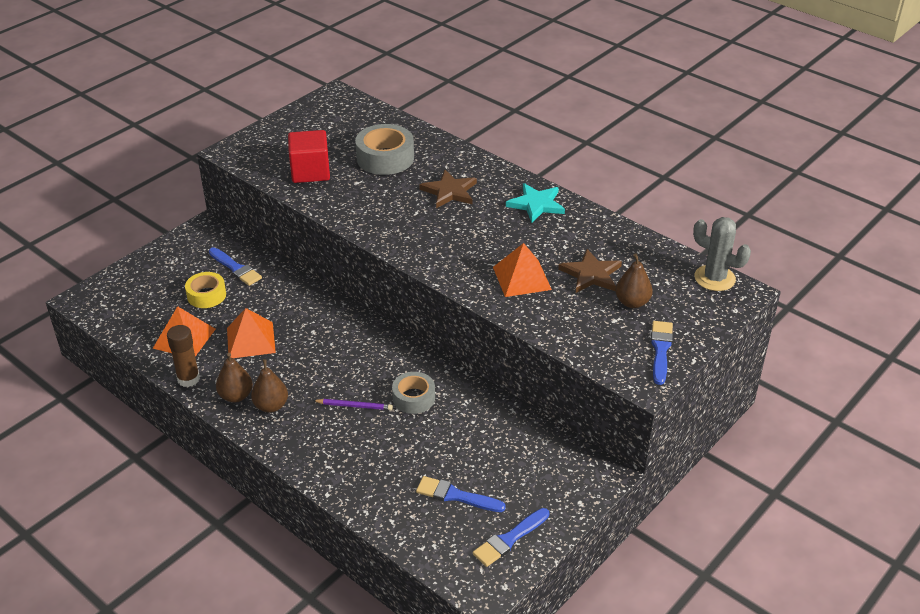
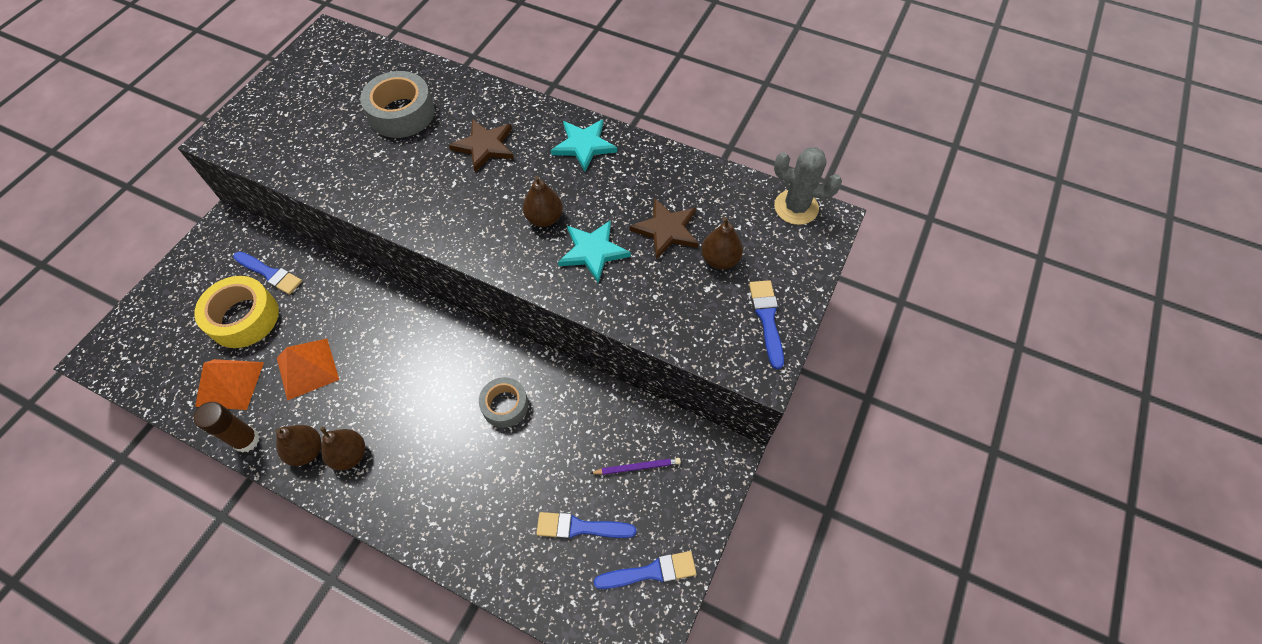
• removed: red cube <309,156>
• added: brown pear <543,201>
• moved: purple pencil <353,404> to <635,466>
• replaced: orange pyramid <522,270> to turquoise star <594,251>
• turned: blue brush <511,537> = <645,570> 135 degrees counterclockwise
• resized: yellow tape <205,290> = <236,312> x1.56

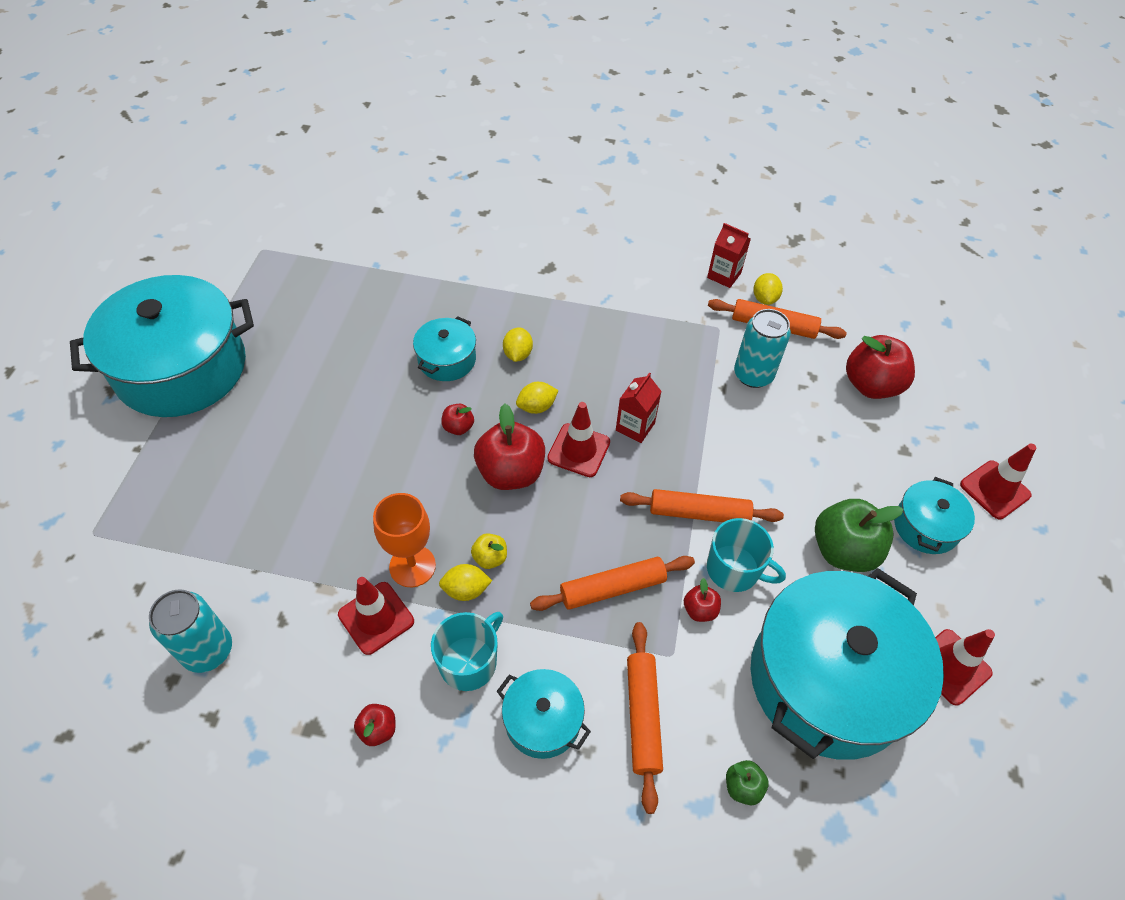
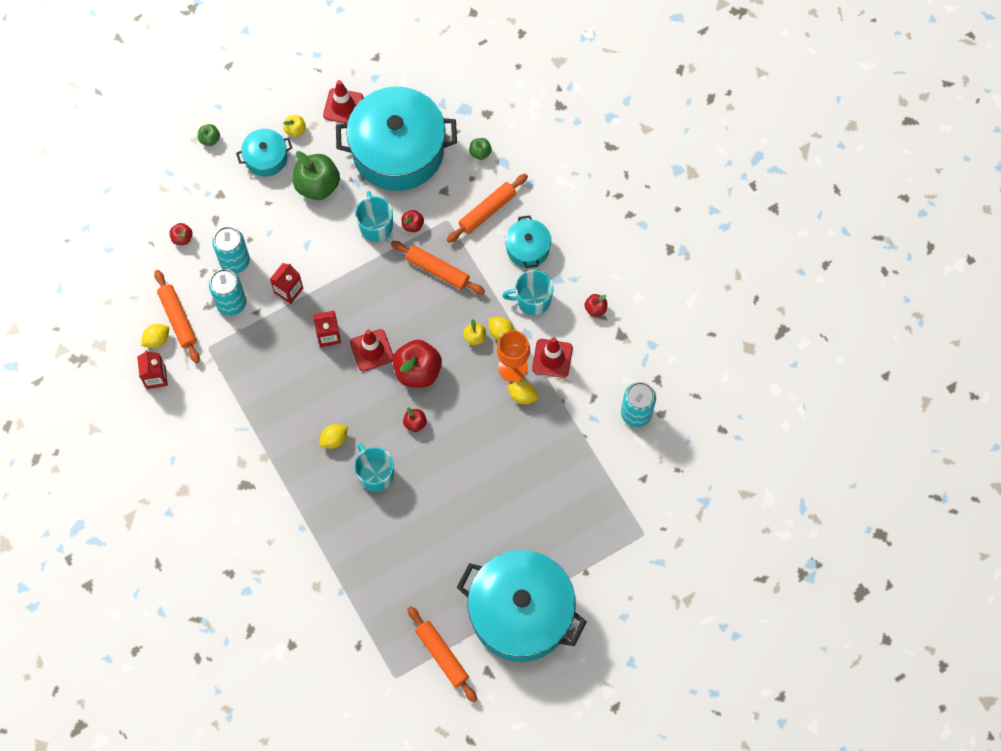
• added: turquoise can <231,250>
• added: red carton <286,283>
• added: yellow apple <294,126>
• moved: yellow lemon <537,398> to <522,392>
• moved: orange rolling pin <702,505> to <442,654>
• replaced: turquoise pot <444,348> to turquoise mug <374,467>
• replaced: red traffic cone <998,481> to green apple <208,135>
• resized: red apple <880,367> = <181,234> x0.48

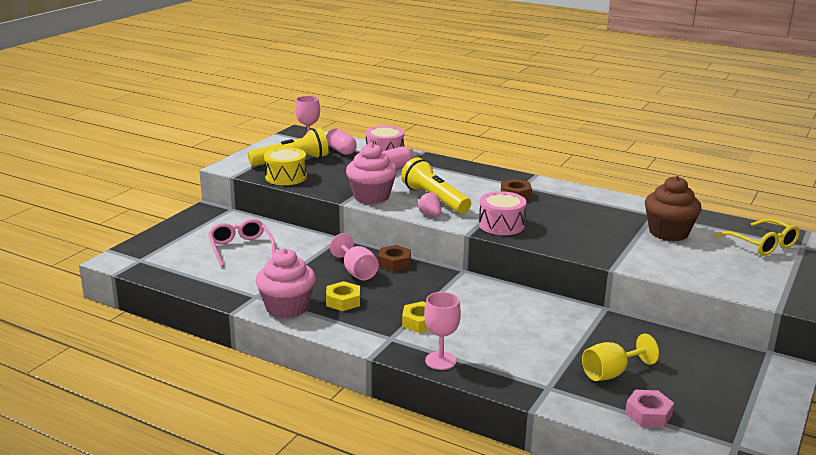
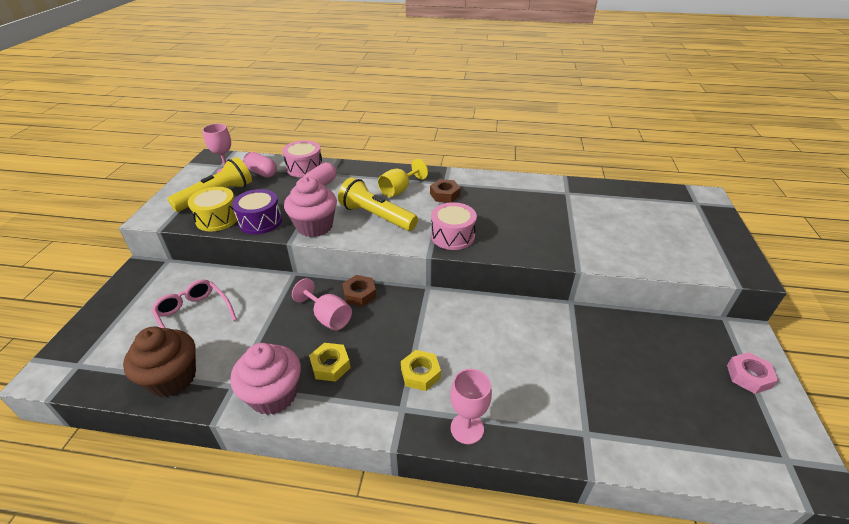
• removed: pink strawberry <429,204>
• removed: yellow glasses <757,237>
• added: purple drum <257,211>
• moved: yellow goblet <620,357> to <403,178>
• moved: pink nut <649,408> to <752,373>
• moved: brown cupcake <673,208> to <159,362>

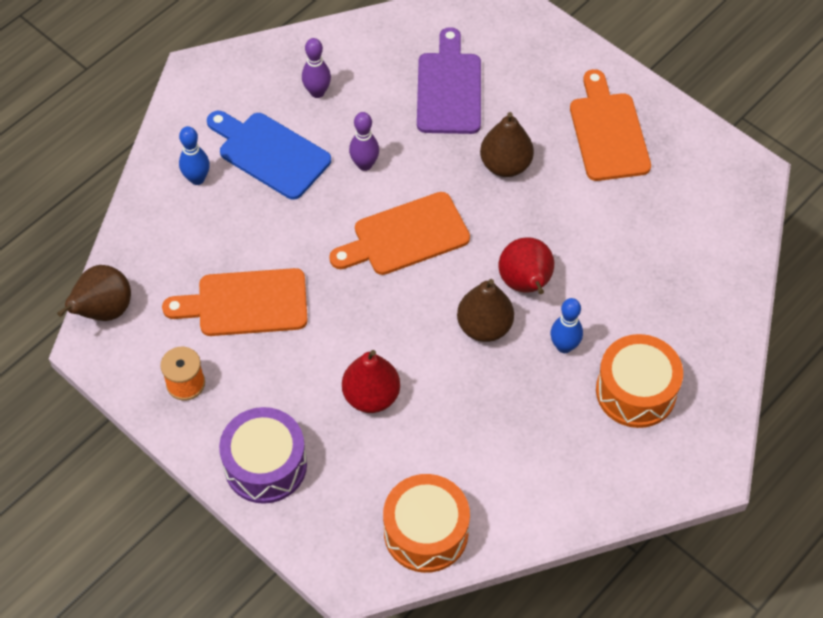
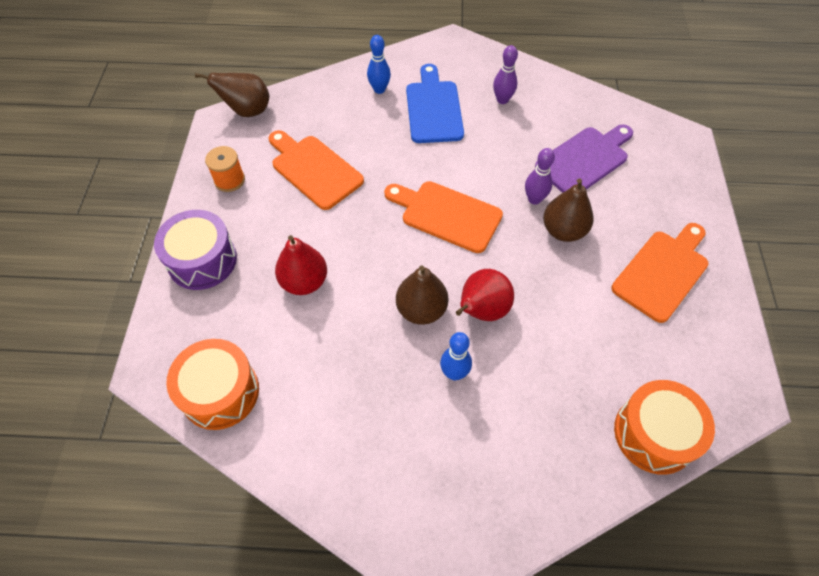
• moved: purple bowling pin <364,141> to <540,176>
• moved: orange drum <639,381> to <664,427>

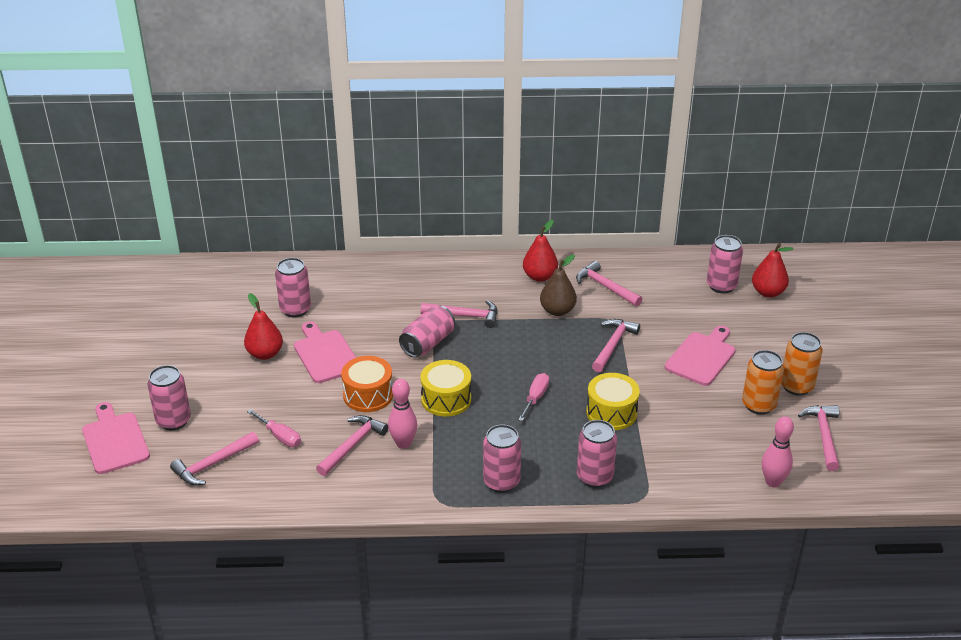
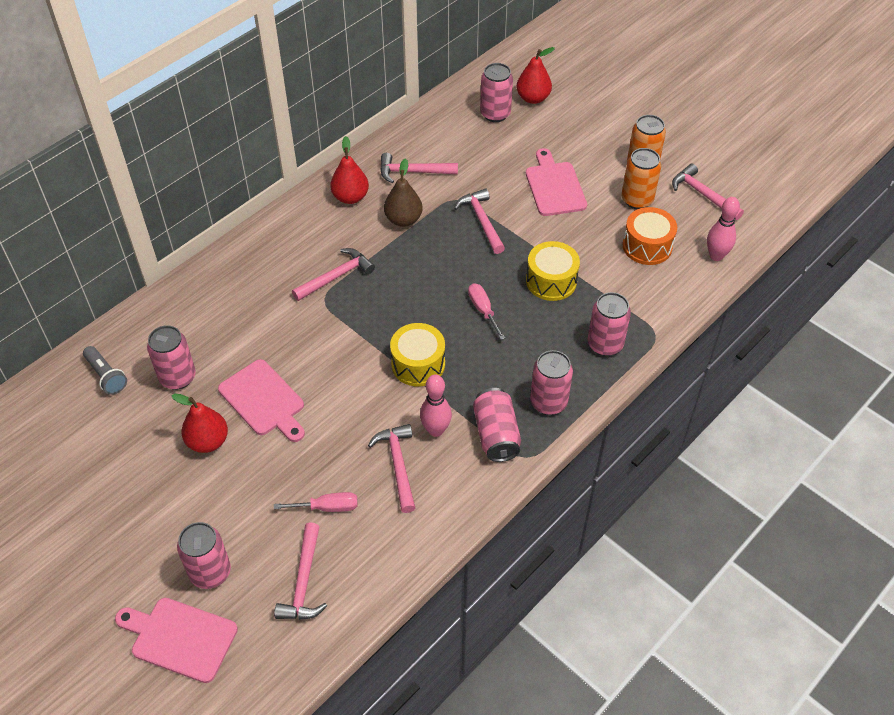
• added: grey flashlight <105,370>
• moved: orange drum <367,384> to <650,236>
• moved: pink can <427,332> to <497,425>
• turned: pink cutting board <325,352> = <261,400> 150 degrees counterclockwise

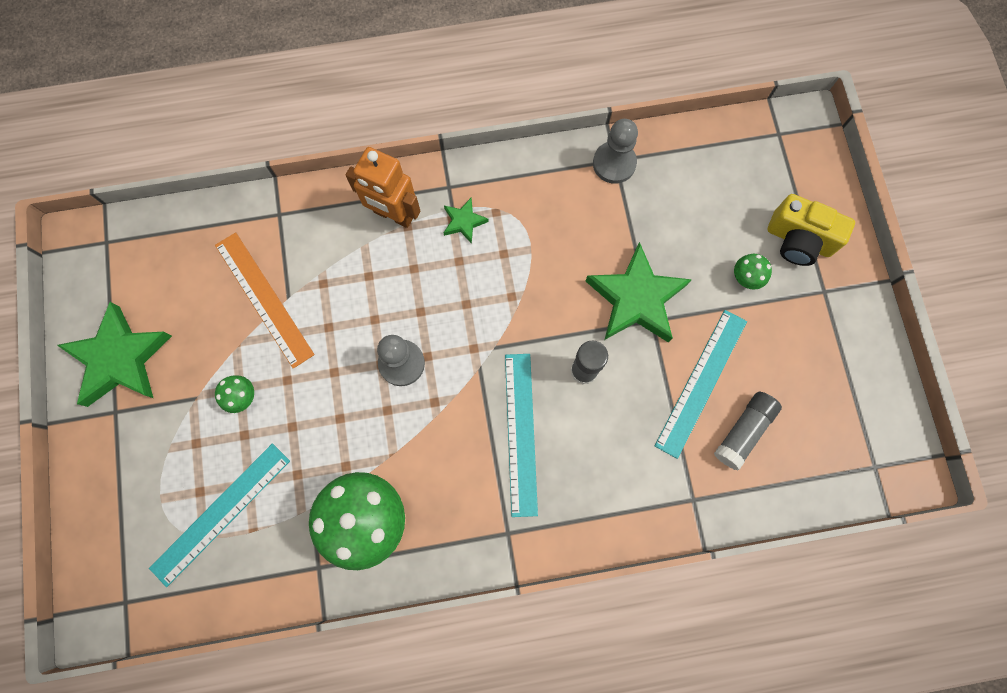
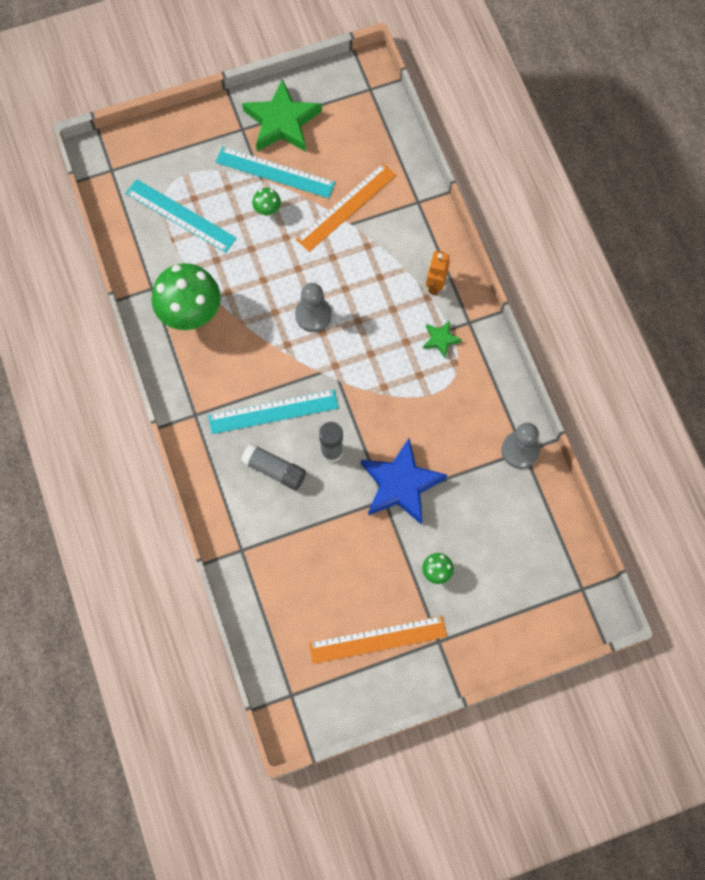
• removed: yellow camera <811,230>
• added: orange ruler <378,640>
• moved: turquoise ruler <701,384> to <275,172>
• moved: grey glue stick <748,431> to <273,466>
• recoloured: green star <639,292> to blue star <404,481>
• resized: orange robot <383,187> = <438,273> x0.66

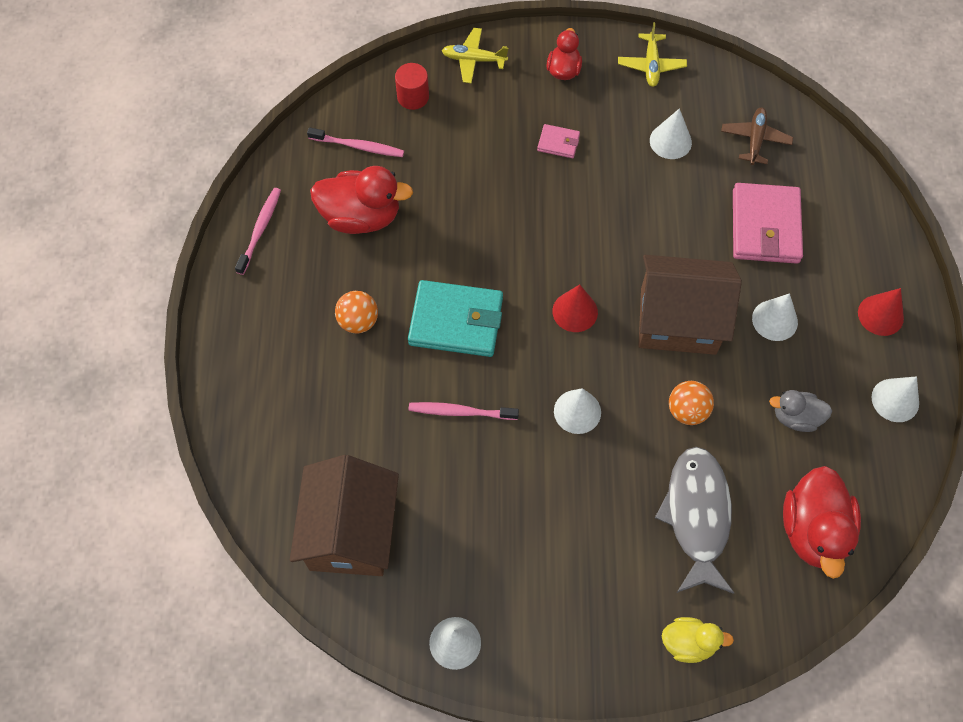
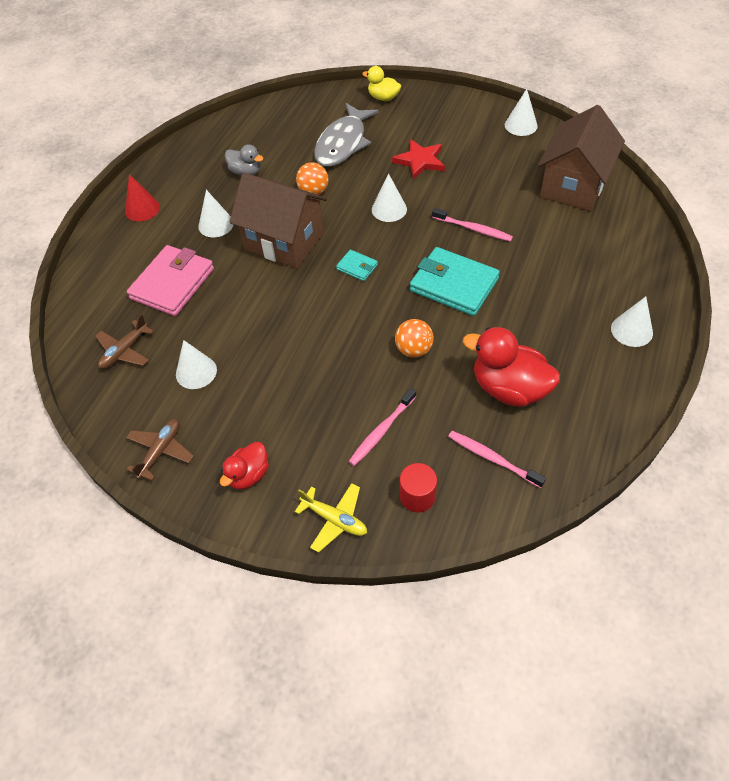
• removed: pink wallet <558,141>
• removed: red duck <822,522>
• added: red star <418,159>
• moved: pink toothbrush <258,231> to <382,427>
• moved: orange ball <356,312> to <414,338>
• moved: white cone <895,399> to <632,321>
• replaced: red cone <575,308> to turquoise wallet <357,265>
• recoloured: yellow plane <652,54> to brown plane <160,450>

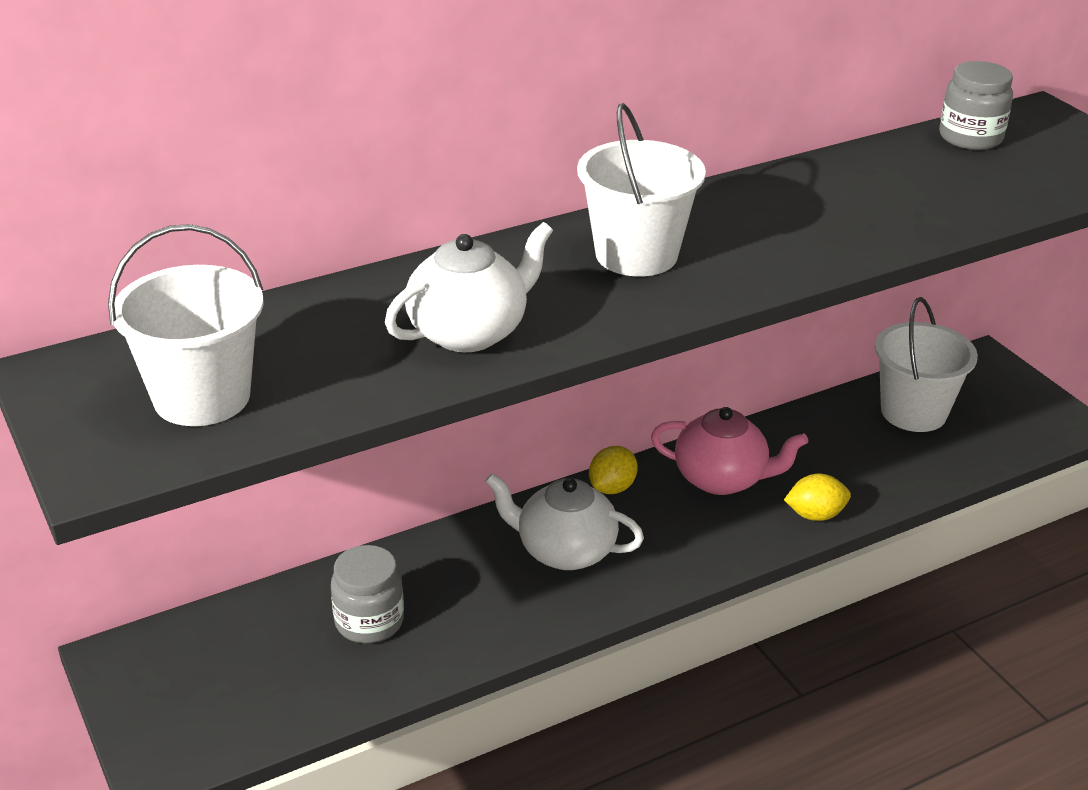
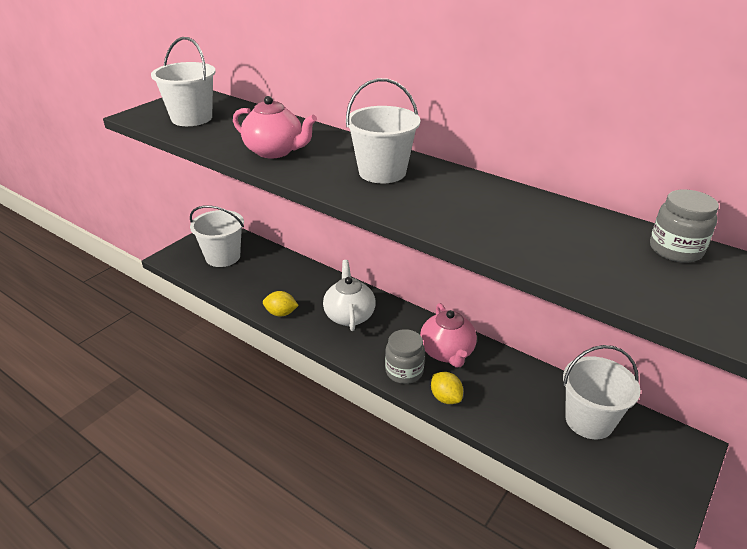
• added: white bucket <217,236>
• moved: grey jar <367,594> to <405,356>
• moved: yellow lemon <613,470> to <281,303>
• recoloured: white teapot <469,287> to pink teapot <275,127>

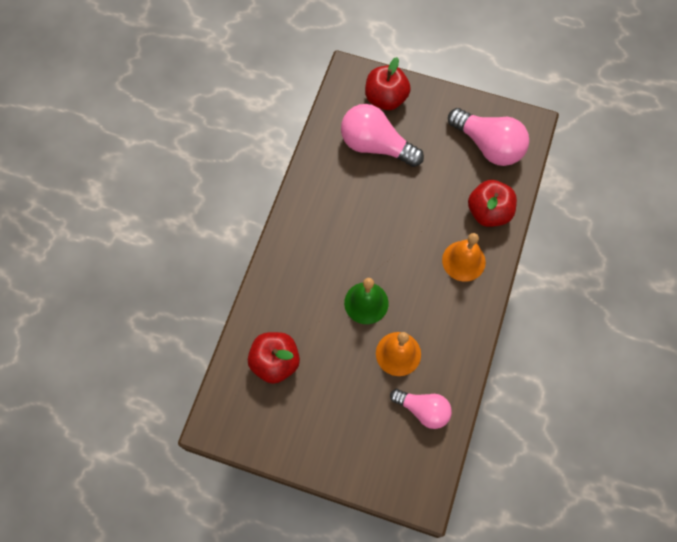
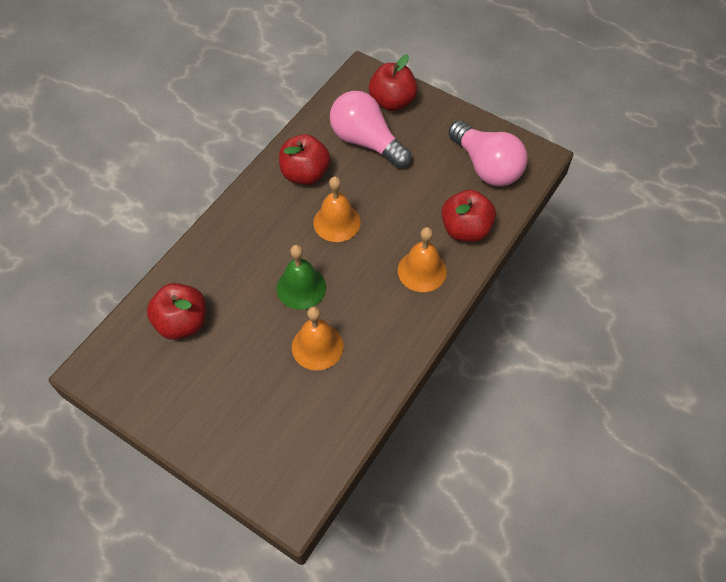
• removed: pink light bulb <421,409>
• added: red apple <304,159>
• added: orange bell <337,209>

